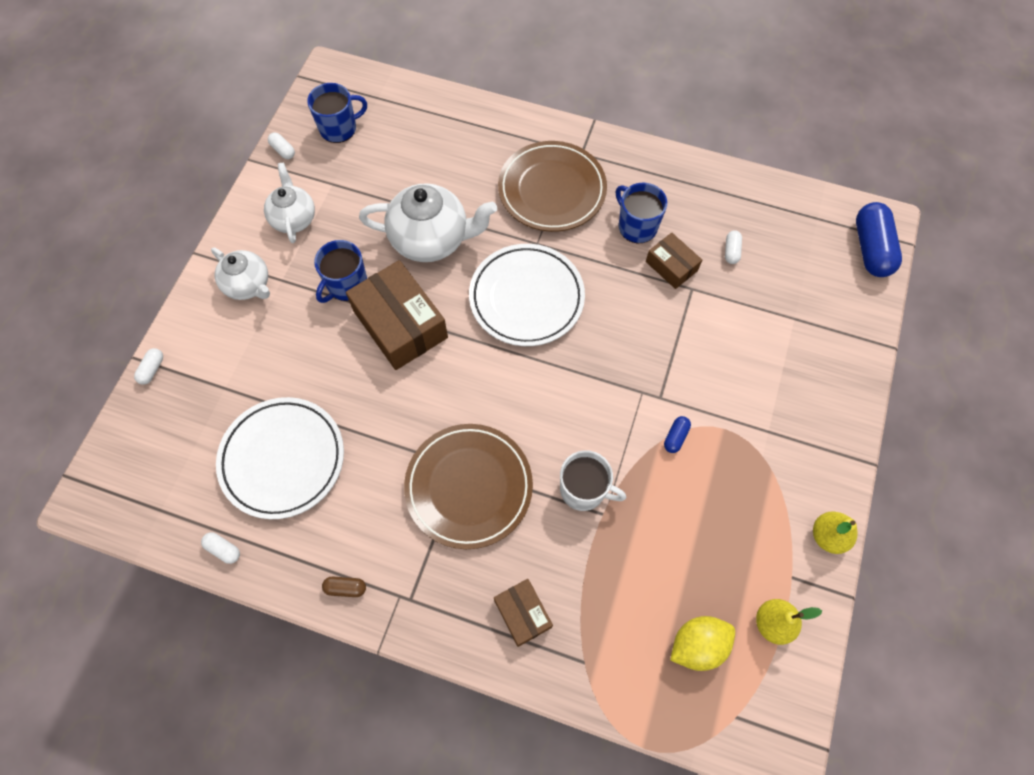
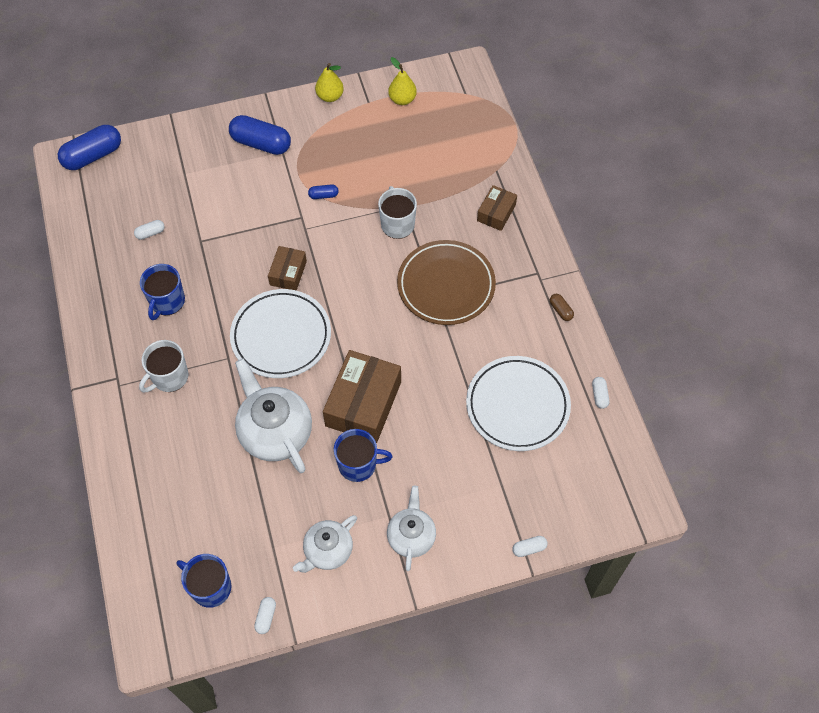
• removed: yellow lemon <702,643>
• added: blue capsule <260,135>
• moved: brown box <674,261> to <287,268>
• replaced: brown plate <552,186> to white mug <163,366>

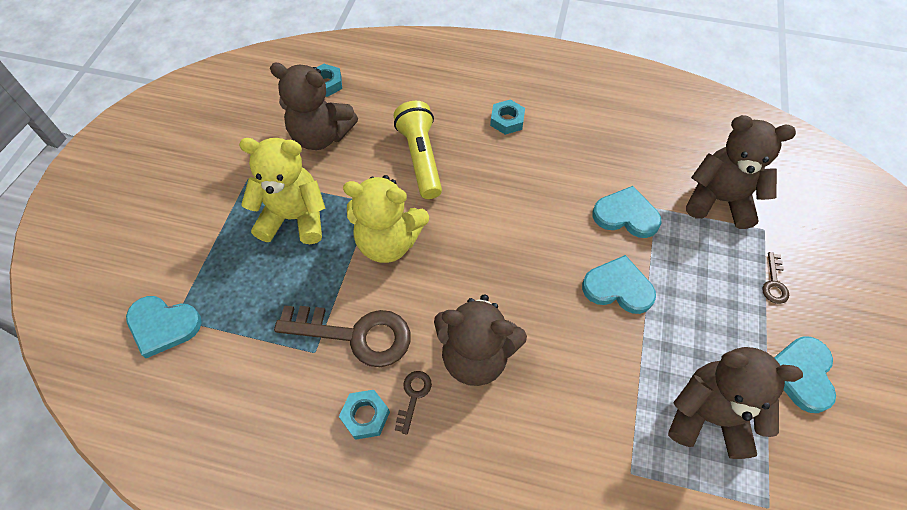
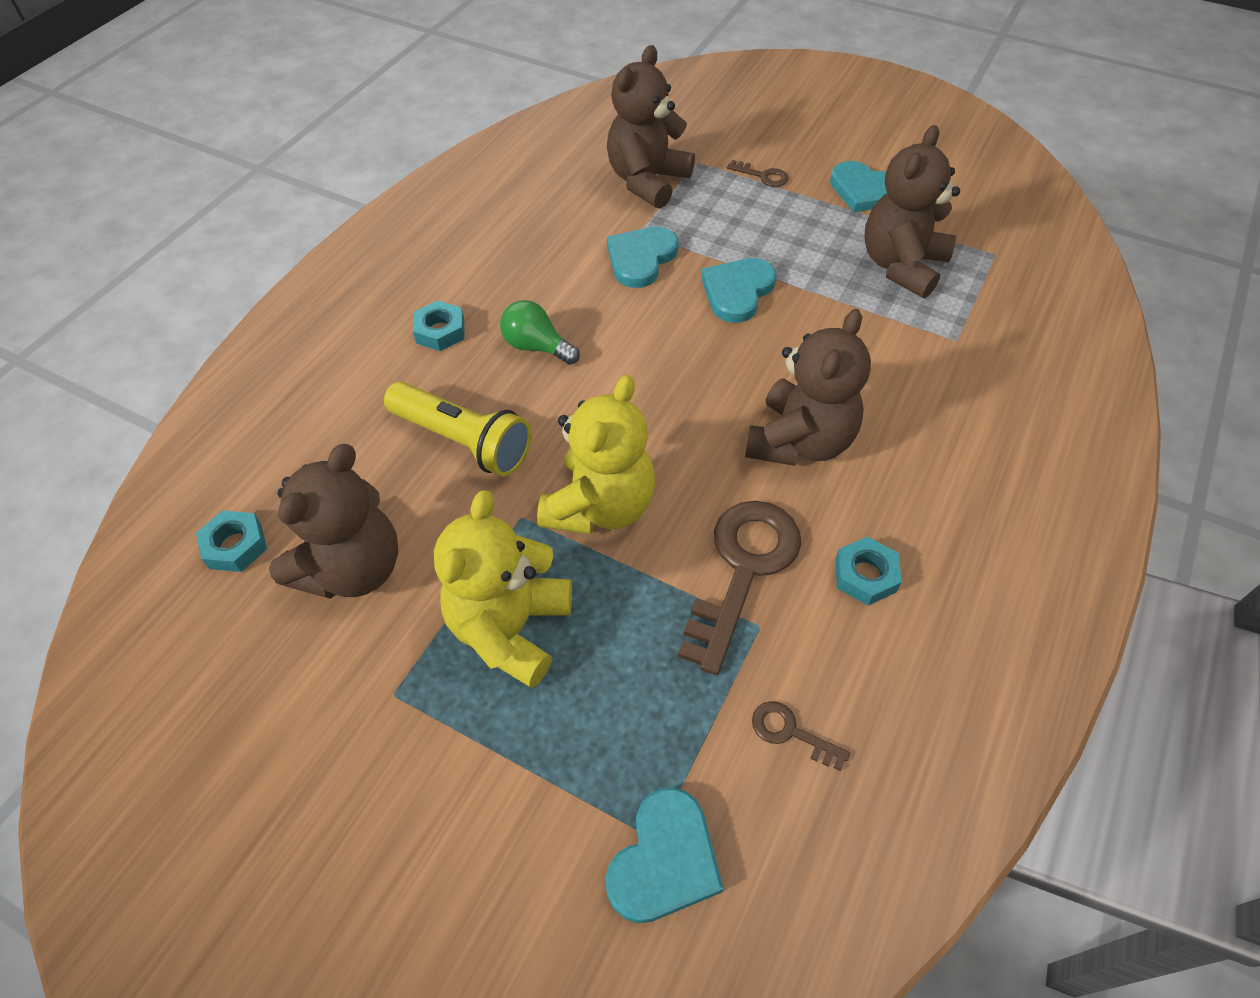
• added: green light bulb <540,332>
• moved: brown key <413,403> to <801,736>
• turned: yellow flashlight <418,150> = <458,429> 150 degrees counterclockwise

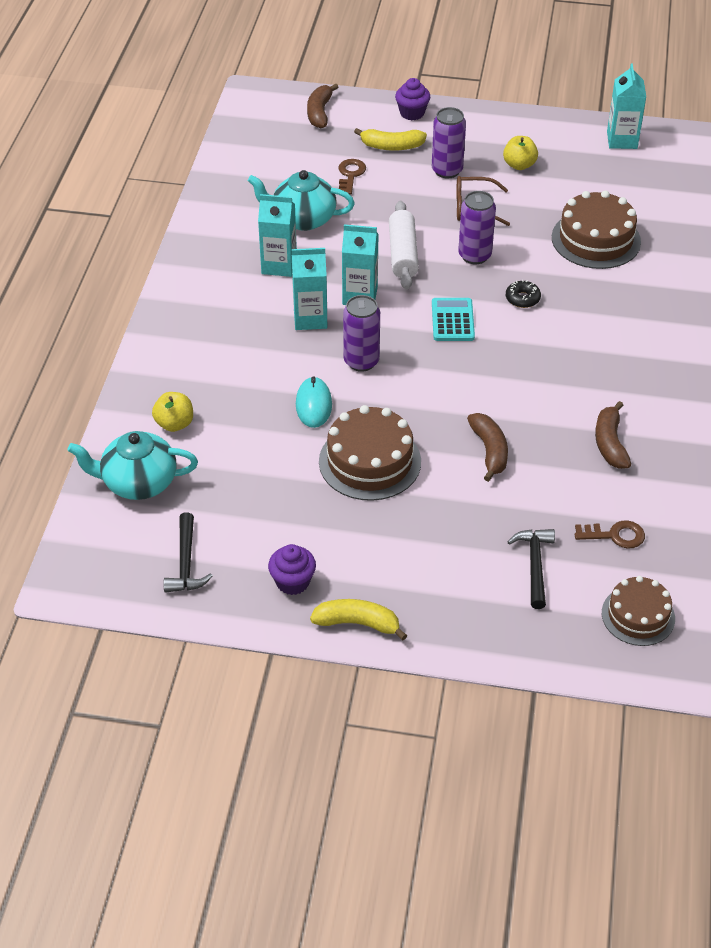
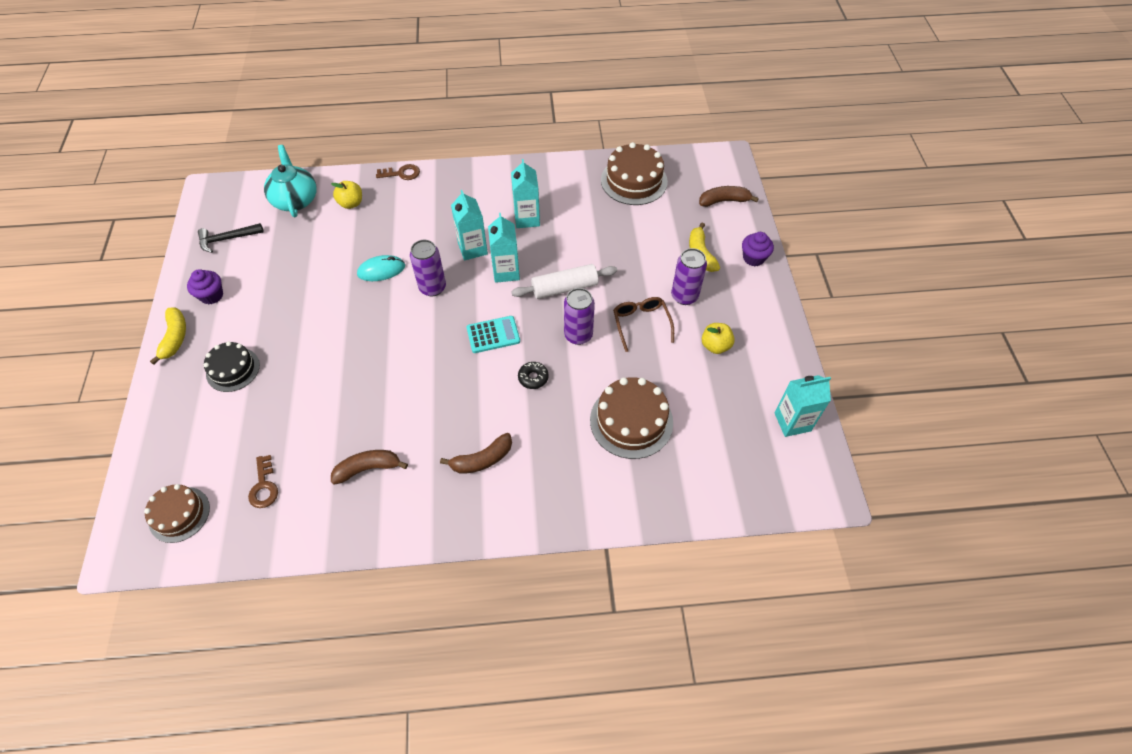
• removed: turquoise teapot <301,200>
• removed: black hammer <531,569>
• added: black cake <231,366>
• moved: brown cake <370,453> to <634,173>
• moved: brown key <352,177> to <398,172>
• moved: brown banana <487,447> to <476,453>

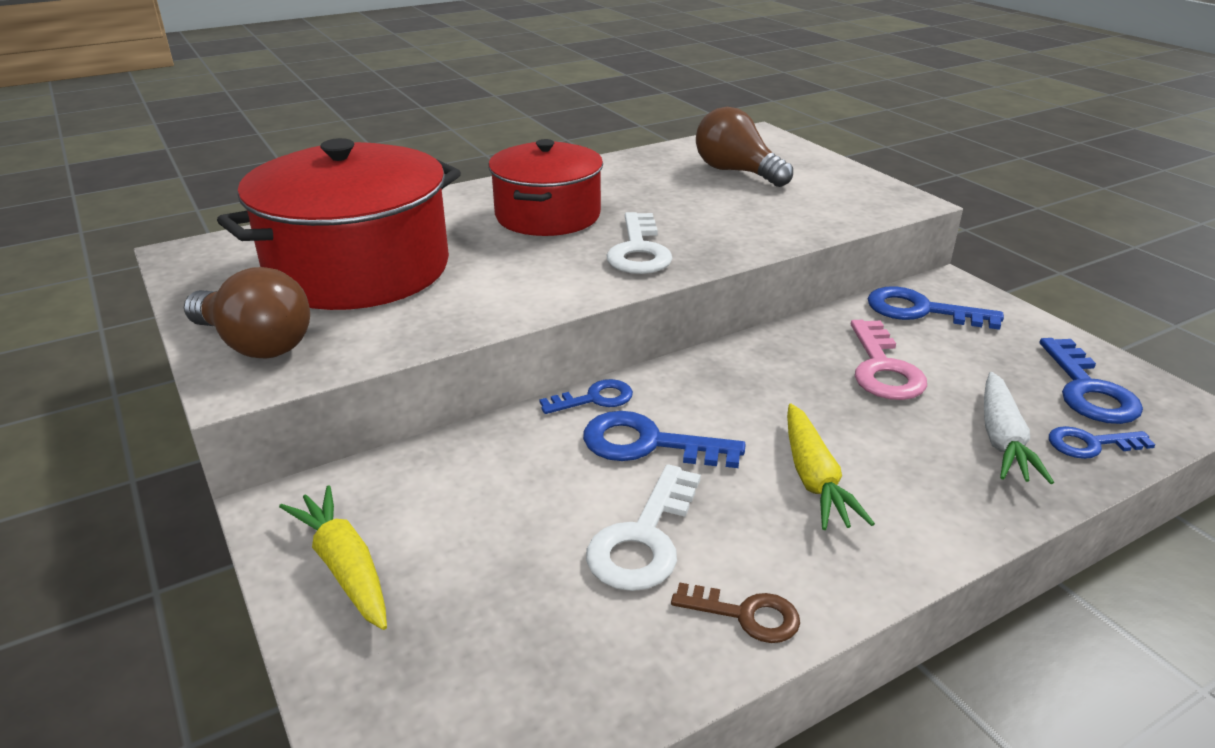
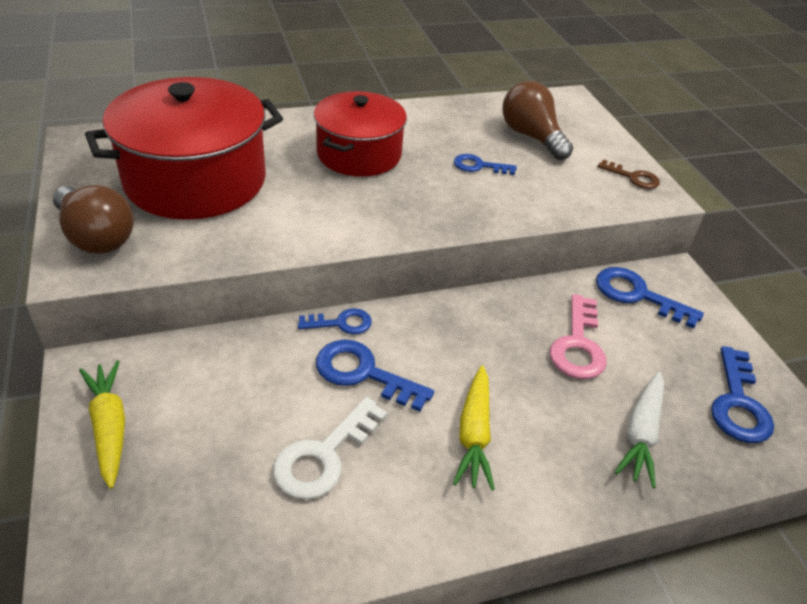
• removed: white key <640,243>
• moved: brown key <735,612> to <629,174>
• moved: blue key <1102,442> to <485,164>

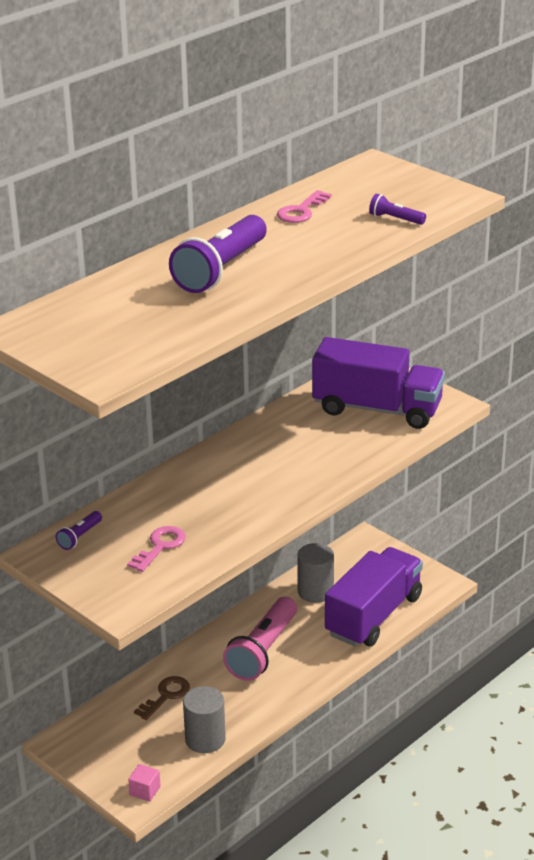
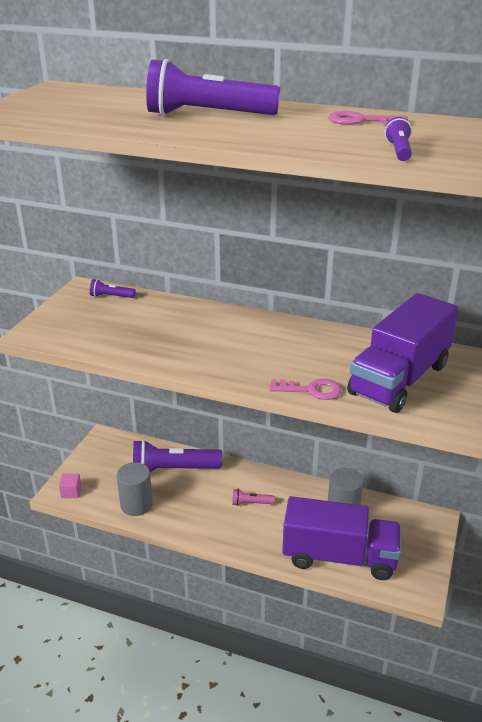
• moved: pink key <156,549> to <305,389>
• replaced: brown key <162,698> to purple flashlight <177,456>
• turned: purple truck <378,383> = <402,353> 45 degrees clockwise
• resized: pink flashlight <260,639> = <253,497> x0.45

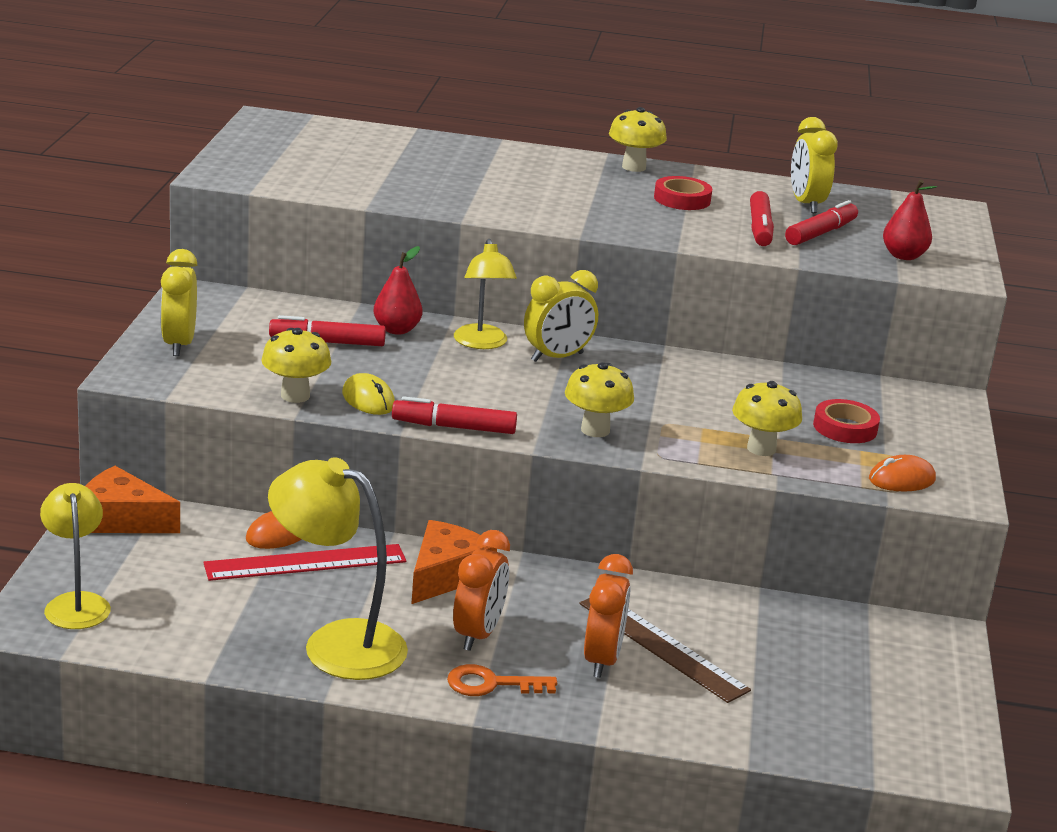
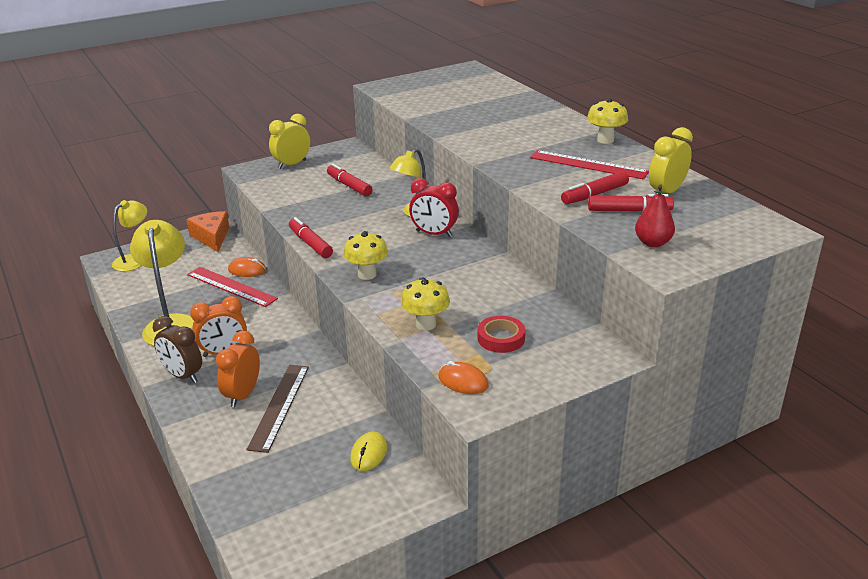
• removed: yellow mushroom <296,365>
• removed: red pear <398,290>
• removed: orange cheese <454,562>
• moved: yellow mouse <368,394> to <368,451>
• replaced: orange key <502,680> to brown clock <177,349>
• replaced: red tape <683,193> to red ruler <589,164>
• recoloured: yellow clock <561,316> to red clock <434,207>
• turned: orange clock <608,616> = <238,369> 135 degrees clockwise

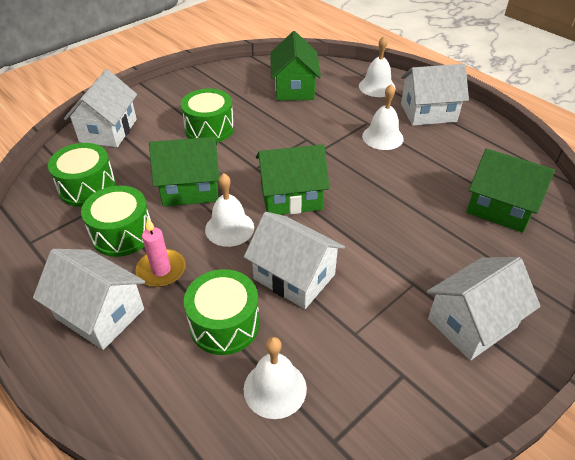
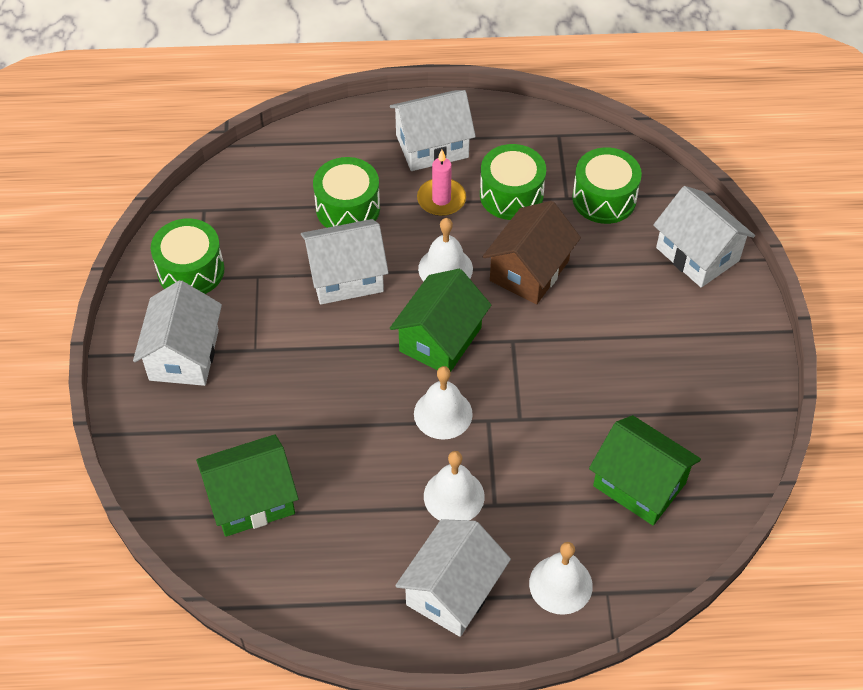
• moved: green drum <207,115> to <188,256>
• moved: white bell <275,378> to <443,402>
• recoloured: green house <184,171> to brown house <532,252>

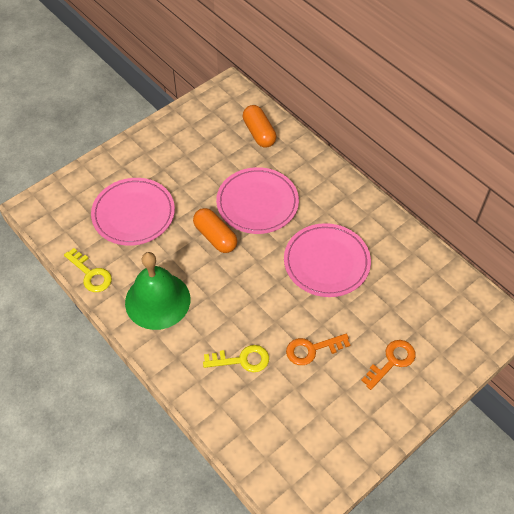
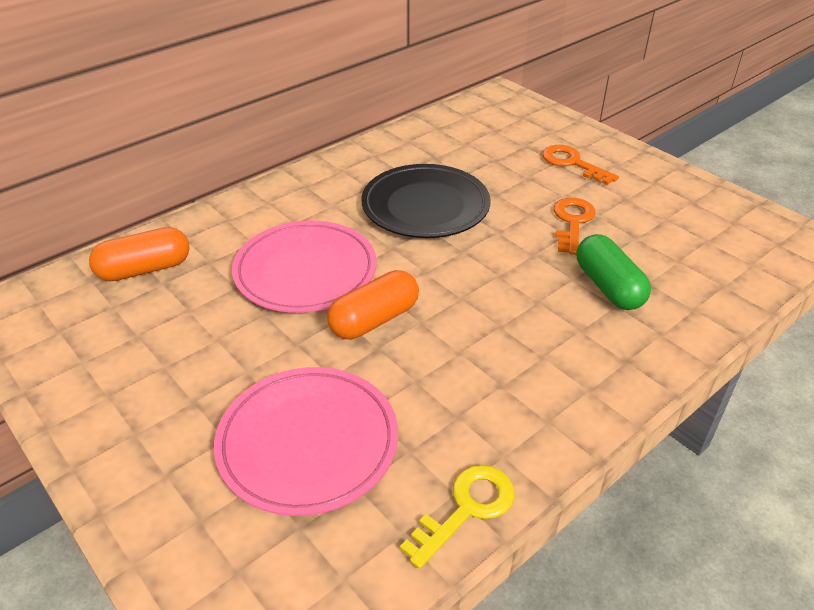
• removed: green bell <157,291>
• replaced: yellow key <236,358> to green capsule <613,272>
• recoloured: pink plate <327,260> to black plate <425,201>
• turned: orange key <318,349> = <575,226> 150 degrees counterclockwise

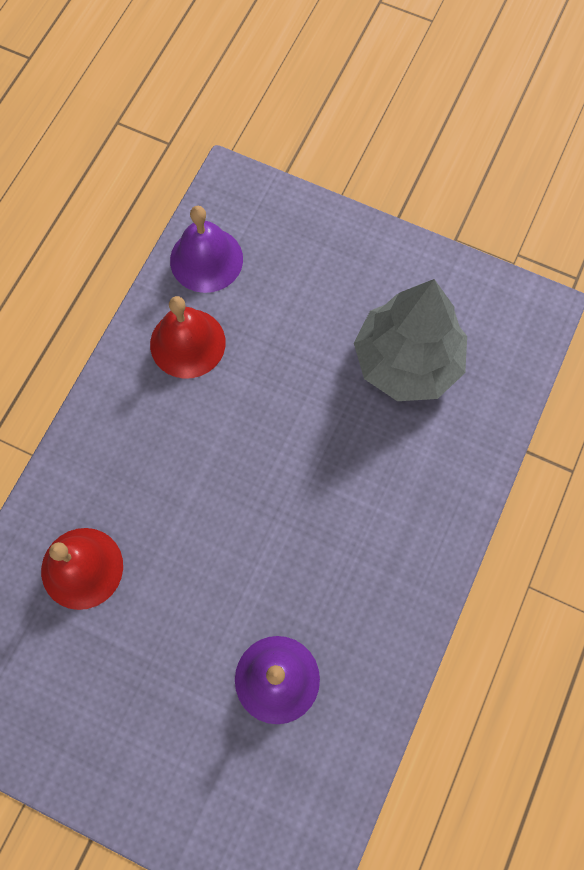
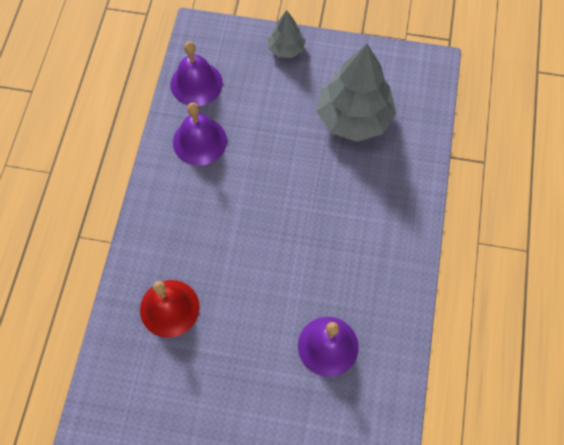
• added: grey tree <286,34>
• recoloured: red bell <188,337> to purple bell <200,134>

